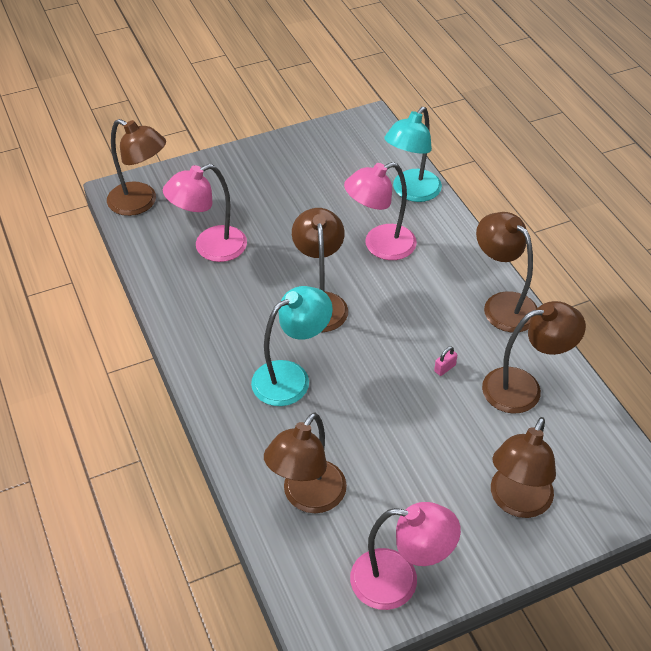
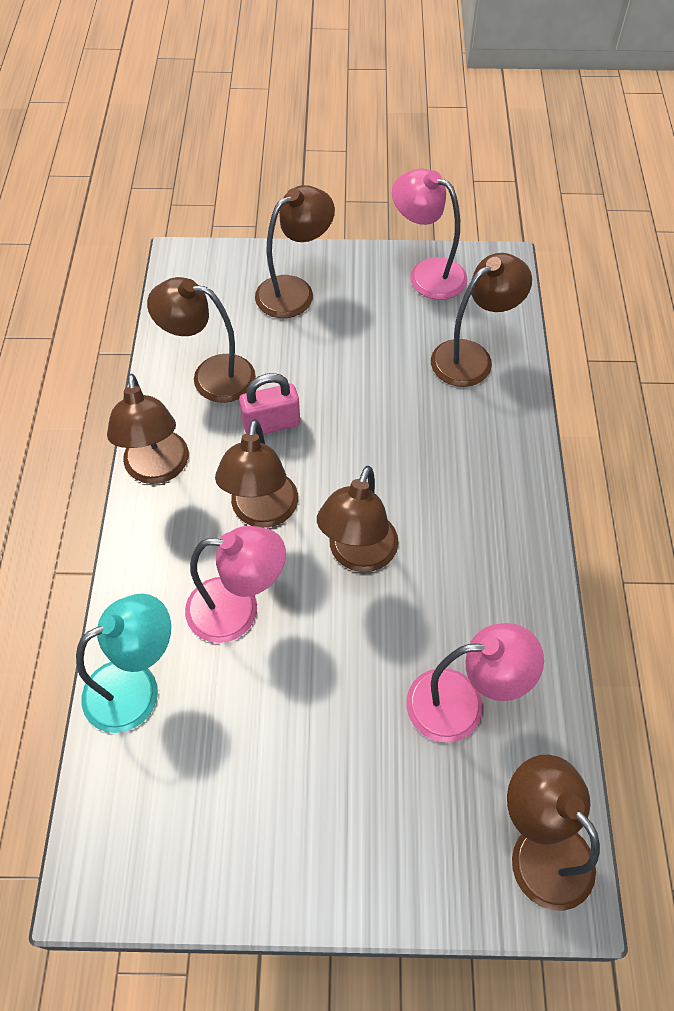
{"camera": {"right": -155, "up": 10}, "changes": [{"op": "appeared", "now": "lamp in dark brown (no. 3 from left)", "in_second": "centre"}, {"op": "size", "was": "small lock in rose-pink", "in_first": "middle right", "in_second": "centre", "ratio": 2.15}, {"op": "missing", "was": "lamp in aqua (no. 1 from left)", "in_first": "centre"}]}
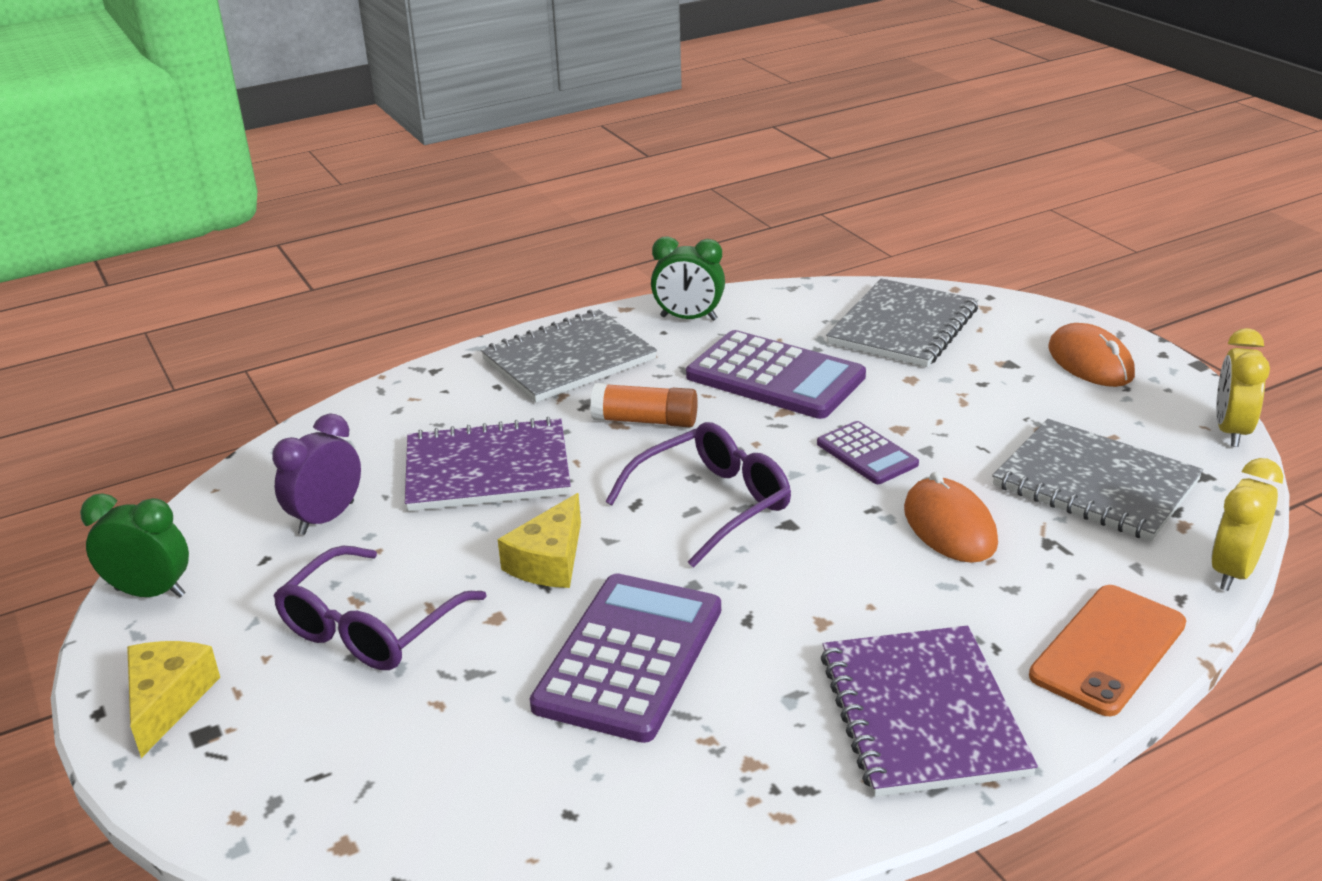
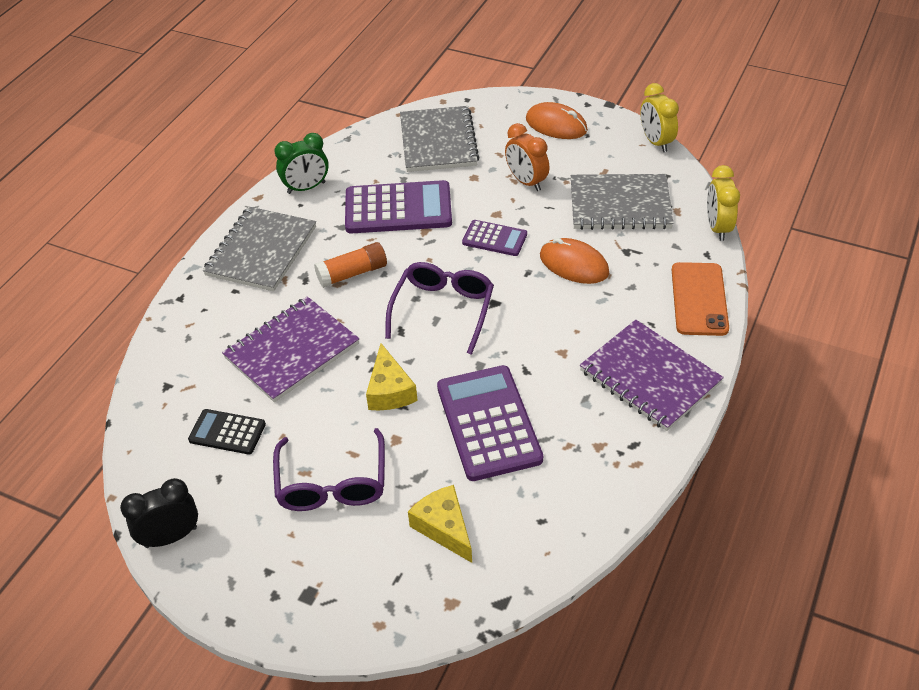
{"camera": {"right": -35, "up": 15}, "changes": [{"op": "colour", "was": "bedside clock in leaf-green (no. 1 from left)", "now": "bedside clock in ebony", "in_first": "middle left", "in_second": "bottom left"}, {"op": "exchanged", "was": "bedside clock in purple", "now": "pocket calculator in ebony", "in_first": "middle left", "in_second": "middle left"}, {"op": "relocated", "was": "piece of cheese in yellow (no. 1 from left in the first image)", "now": "piece of cheese in yellow (no. 2 from left)", "in_first": "bottom left", "in_second": "bottom centre"}, {"op": "appeared", "now": "bedside clock in orange-coloured", "in_second": "top centre"}]}
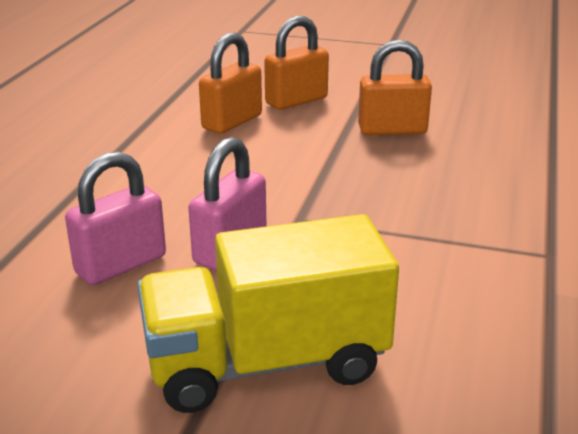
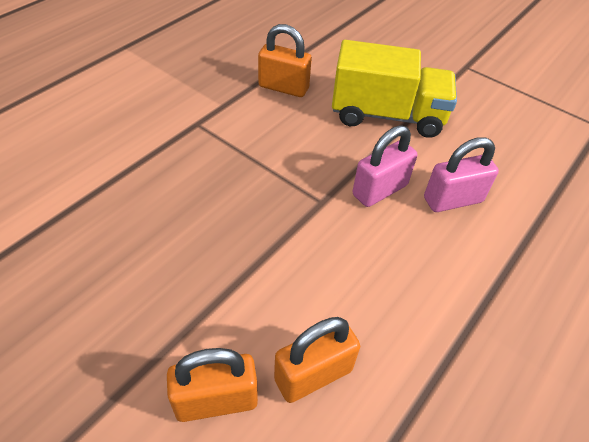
{"camera": {"right": -160, "up": 20}, "changes": [{"op": "relocated", "was": "small lock in orange-coloured (no. 3 from left in the first image)", "now": "small lock in orange-coloured (no. 2 from left)", "in_first": "top right", "in_second": "top centre"}]}
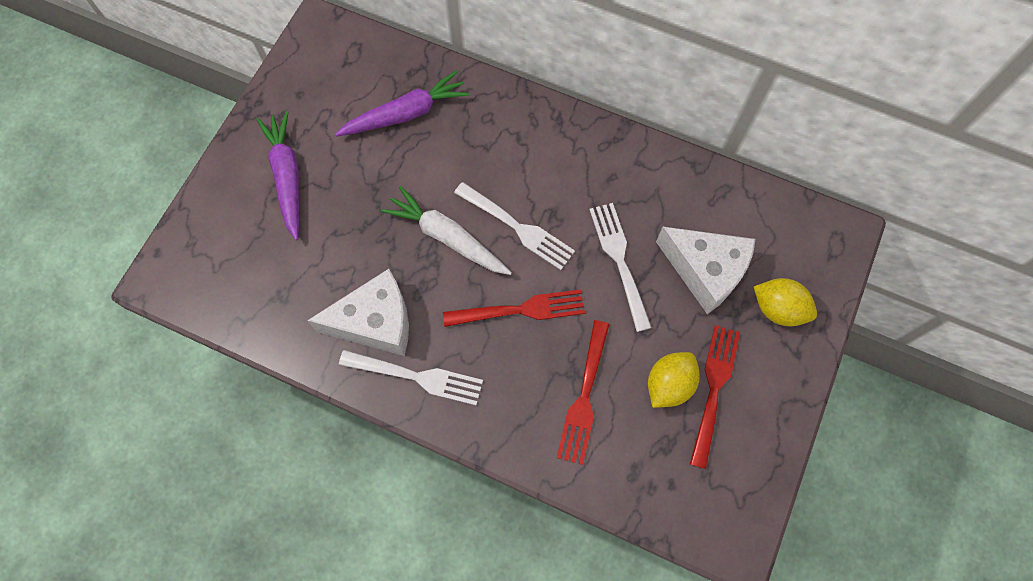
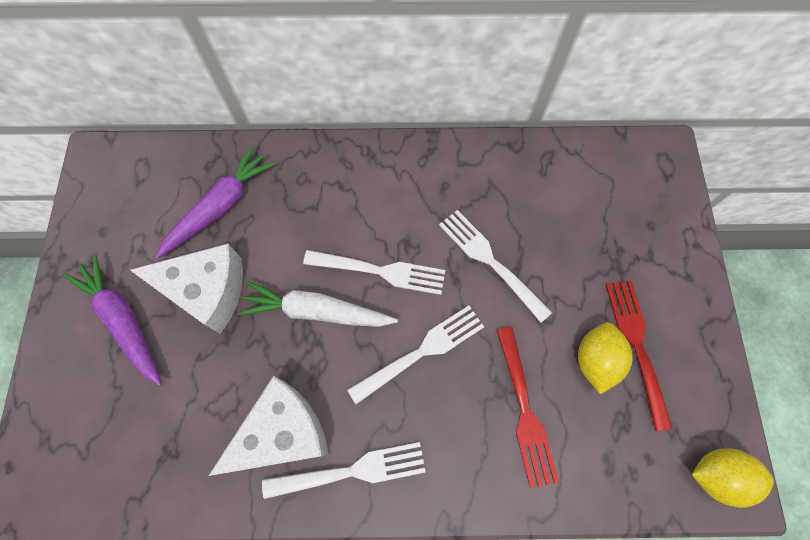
{"camera": {"right": -25, "up": 0}, "changes": [{"op": "relocated", "was": "piece of cheese in white (no. 2 from left in the first image)", "now": "piece of cheese in white (no. 1 from left)", "in_first": "middle right", "in_second": "middle left"}, {"op": "colour", "was": "table fork in crimson (no. 1 from left)", "now": "table fork in white (no. 3 from left)", "in_first": "centre", "in_second": "centre"}, {"op": "relocated", "was": "toy lemon in yellow (no. 2 from left)", "in_first": "middle right", "in_second": "bottom right"}]}
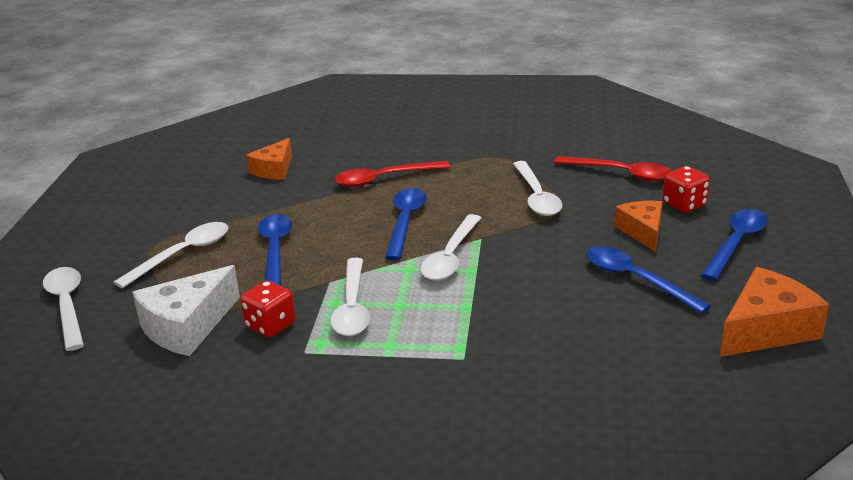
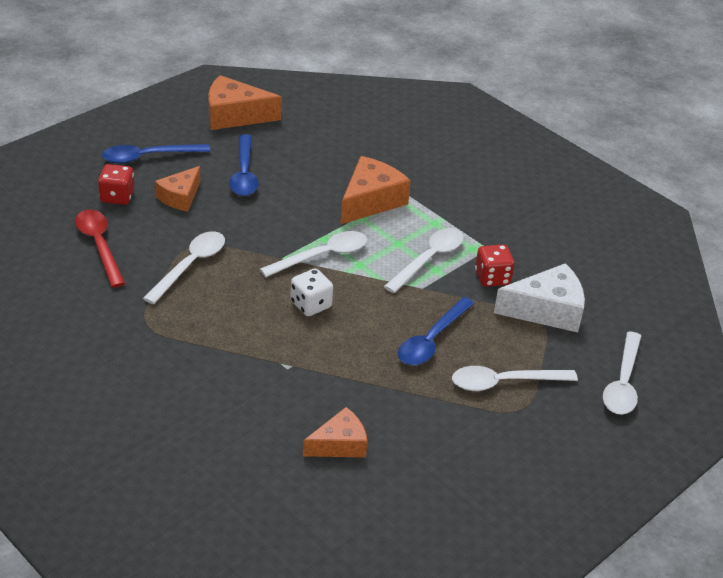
{"camera": {"right": -145, "up": 10}, "changes": [{"op": "exchanged", "was": "spoon in royal blue (no. 2 from left)", "now": "dice in white", "in_first": "centre", "in_second": "centre"}, {"op": "appeared", "now": "piece of cheese in orange-coloured (no. 4 from left)", "in_second": "top centre"}, {"op": "missing", "was": "spoon in crimson (no. 1 from left)", "in_first": "centre"}]}
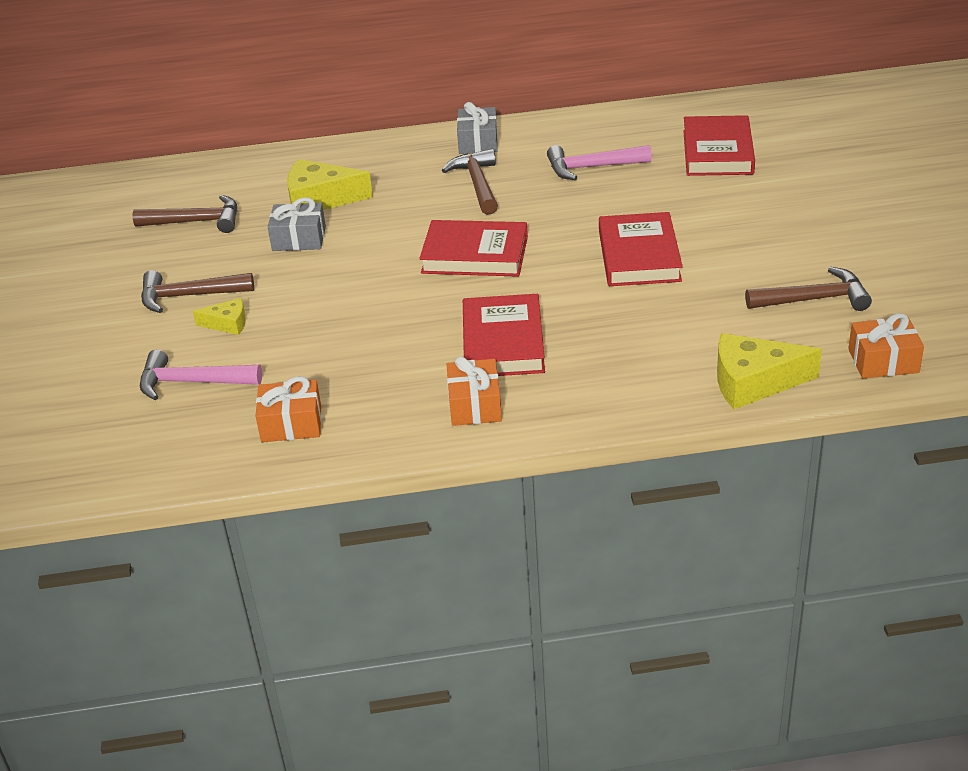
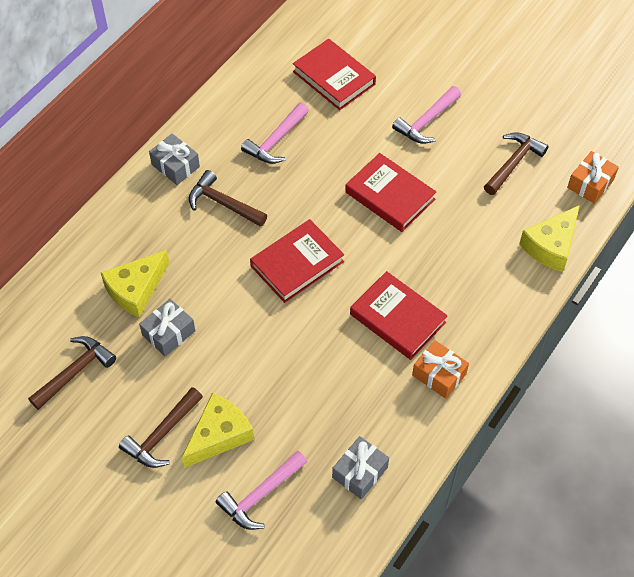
{"camera": {"right": -50, "up": 20}, "changes": [{"op": "size", "was": "piece of cheese in yellow (no. 1 from left in the first image)", "in_first": "middle left", "in_second": "bottom centre", "ratio": 1.84}, {"op": "colour", "was": "wrapped gift in orange-coloured (no. 1 from left)", "now": "wrapped gift in grey (no. 3 from left)", "in_first": "middle left", "in_second": "bottom centre"}, {"op": "appeared", "now": "claw hammer in rose-pink (no. 3 from left)", "in_second": "top right"}]}
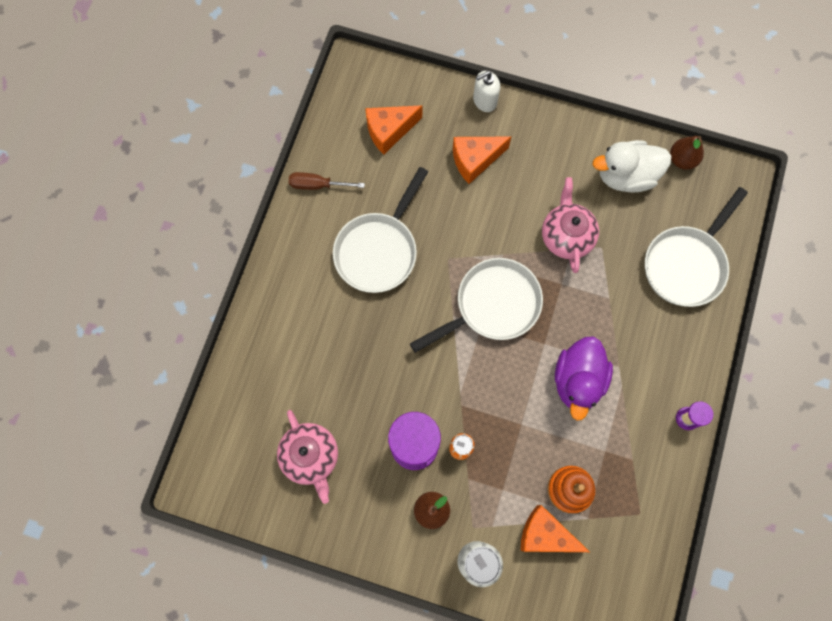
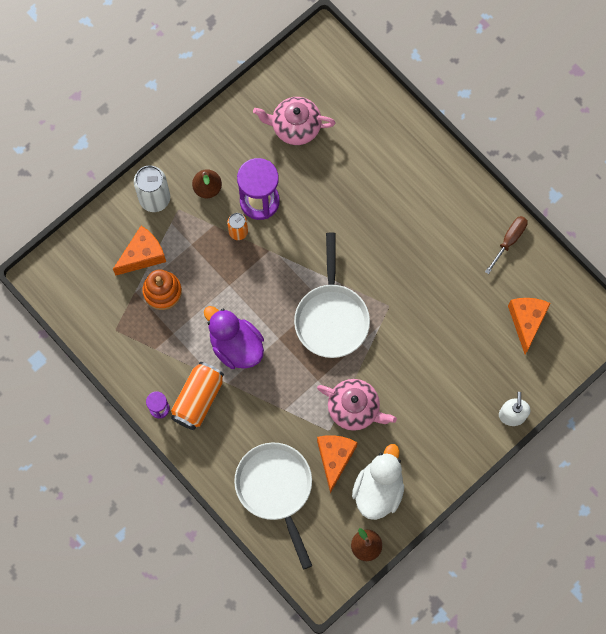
{"camera": {"right": 120, "up": 0}, "changes": [{"op": "appeared", "now": "can in orange-coloured (no. 1 from left)", "in_second": "middle left"}, {"op": "relocated", "was": "piece of cheese in orange-coloured (no. 2 from left)", "in_first": "top centre", "in_second": "bottom centre"}, {"op": "missing", "was": "frying pan in white (no. 1 from left)", "in_first": "centre"}]}
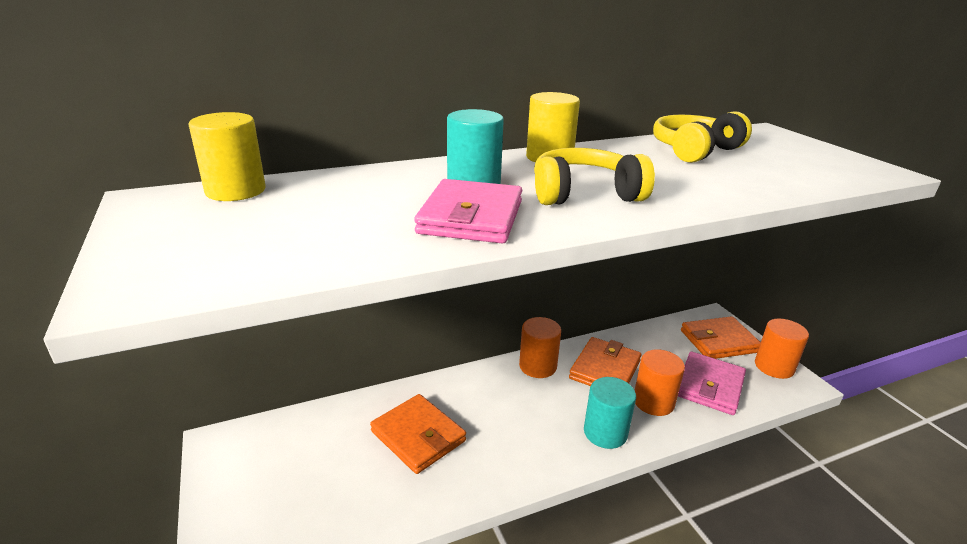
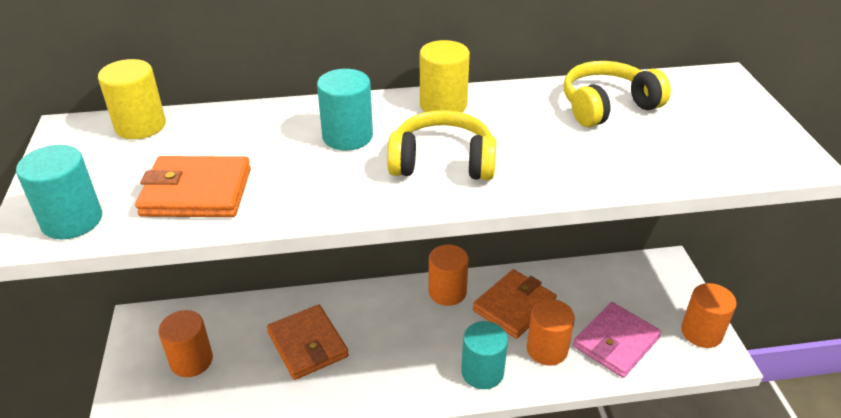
{"camera": {"right": 15, "up": 10}, "changes": [{"op": "appeared", "now": "cylinder in aqua (no. 1 from left)", "in_second": "middle left"}, {"op": "relocated", "was": "wallet in orange-coloured (no. 3 from left in the first image)", "now": "wallet in orange-coloured (no. 1 from left)", "in_first": "middle right", "in_second": "middle left"}, {"op": "appeared", "now": "cylinder in orange-coloured (no. 1 from left)", "in_second": "bottom left"}, {"op": "missing", "was": "wallet in rose-pink (no. 1 from left)", "in_first": "centre"}]}
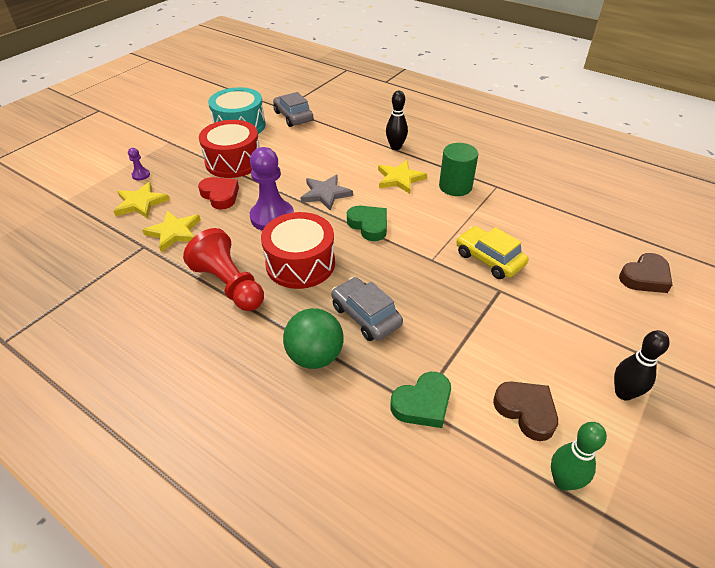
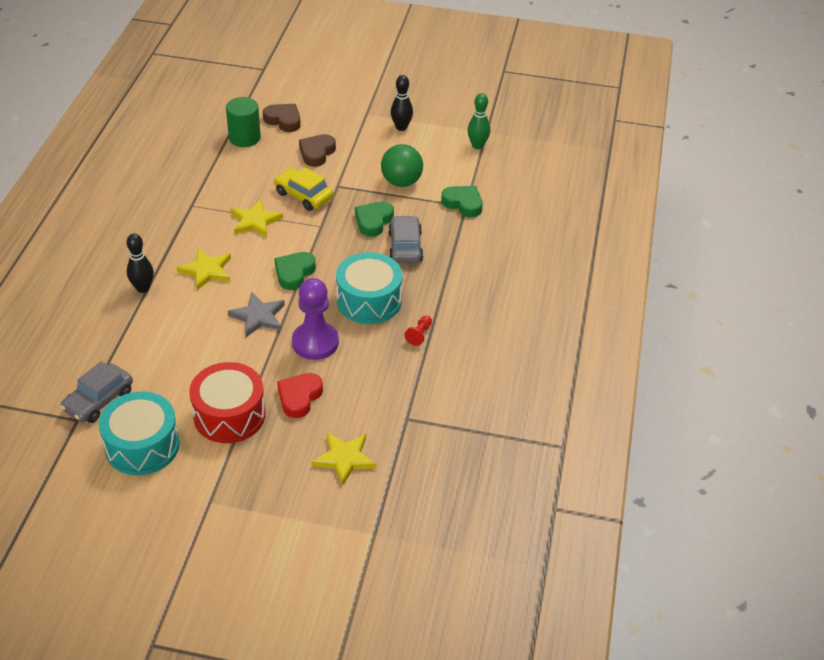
{"camera": {"right": -115, "up": 0}, "changes": [{"op": "relocated", "was": "cylinder in leaf-green", "in_first": "top centre", "in_second": "top left"}, {"op": "relocated", "was": "star in yellow (no. 2 from left)", "in_first": "middle left", "in_second": "top left"}, {"op": "spun", "was": "toy car in yellow", "in_first": "middle right", "in_second": "top centre", "clockwise": 105}, {"op": "relocated", "was": "heart shape in dark brown (no. 1 from left in the first image)", "now": "heart shape in dark brown (no. 2 from left)", "in_first": "bottom right", "in_second": "top centre"}, {"op": "colour", "was": "drum in crimson (no. 2 from left)", "now": "drum in aqua (no. 2 from left)", "in_first": "centre", "in_second": "centre"}, {"op": "appeared", "now": "heart shape in leaf-green (no. 2 from left)", "in_second": "top centre"}, {"op": "relocated", "was": "ball in leaf-green", "in_first": "centre", "in_second": "top centre"}, {"op": "spun", "was": "toy car in grey (no. 2 from left)", "in_first": "centre", "in_second": "centre", "clockwise": 150}, {"op": "size", "was": "chess pawn in crimson", "in_first": "middle left", "in_second": "centre", "ratio": 0.43}, {"op": "missing", "was": "chess pawn in purple (no. 1 from left)", "in_first": "top left"}]}
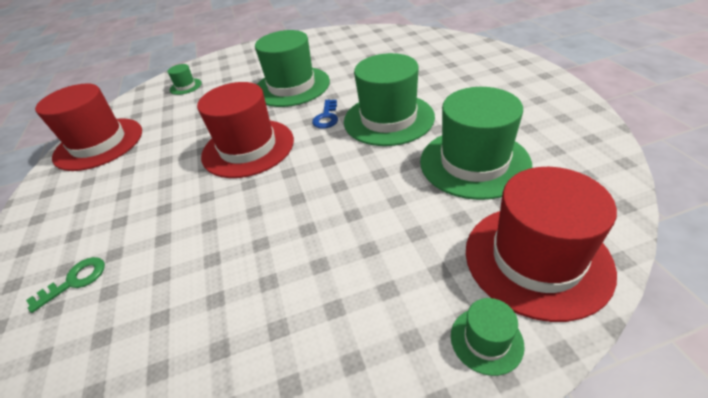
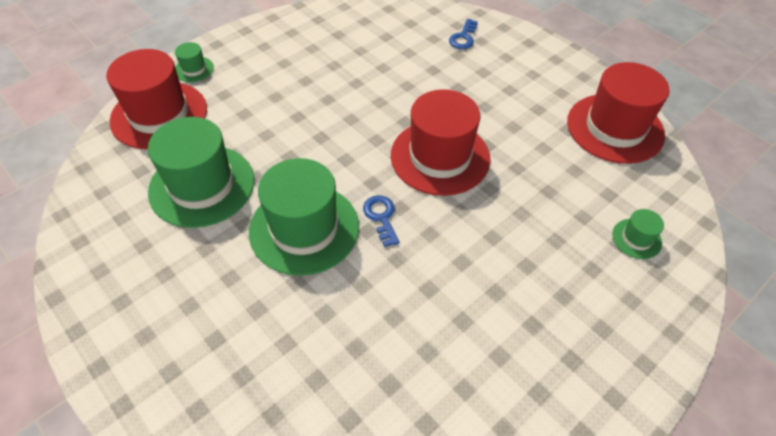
{"camera": {"right": 150, "up": 10}, "changes": [{"op": "colour", "was": "door key in leaf-green", "now": "door key in royal blue (no. 2 from left)", "in_first": "bottom left", "in_second": "top centre"}, {"op": "missing", "was": "hat in leaf-green (no. 2 from left)", "in_first": "top centre"}]}
